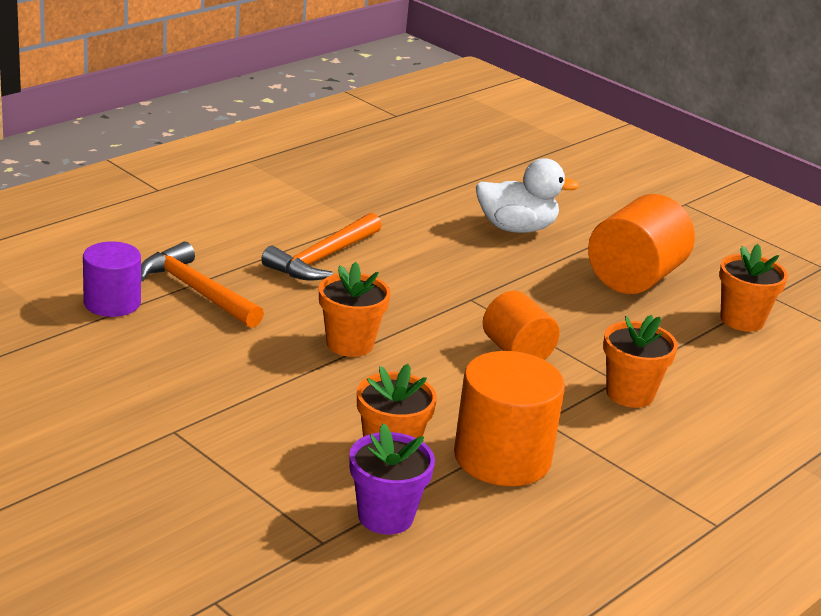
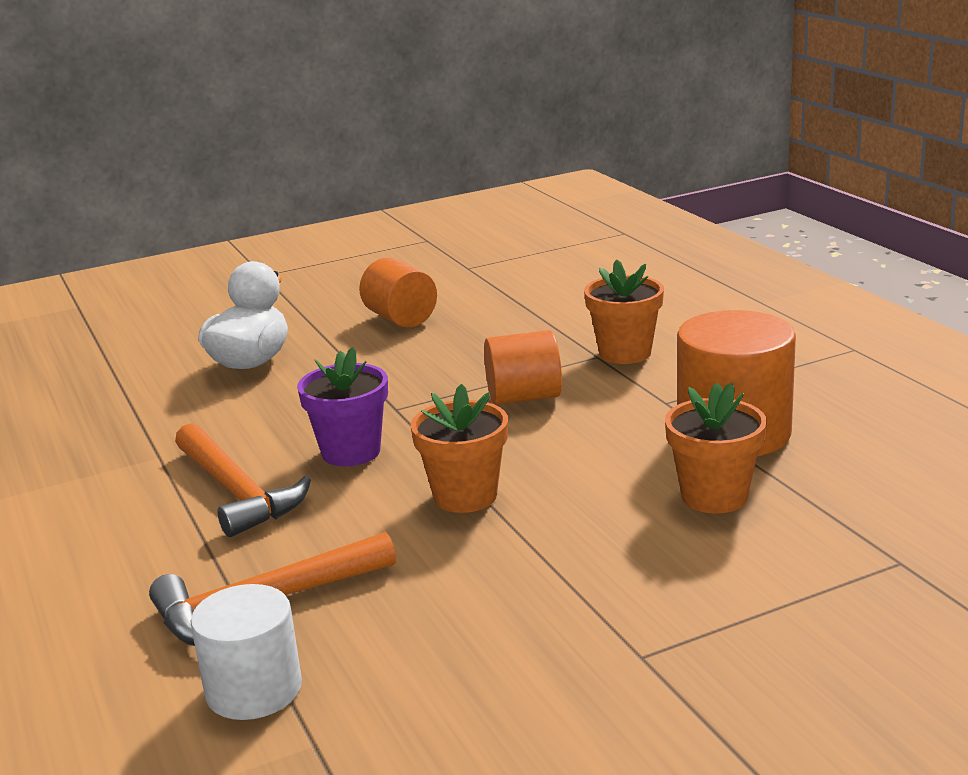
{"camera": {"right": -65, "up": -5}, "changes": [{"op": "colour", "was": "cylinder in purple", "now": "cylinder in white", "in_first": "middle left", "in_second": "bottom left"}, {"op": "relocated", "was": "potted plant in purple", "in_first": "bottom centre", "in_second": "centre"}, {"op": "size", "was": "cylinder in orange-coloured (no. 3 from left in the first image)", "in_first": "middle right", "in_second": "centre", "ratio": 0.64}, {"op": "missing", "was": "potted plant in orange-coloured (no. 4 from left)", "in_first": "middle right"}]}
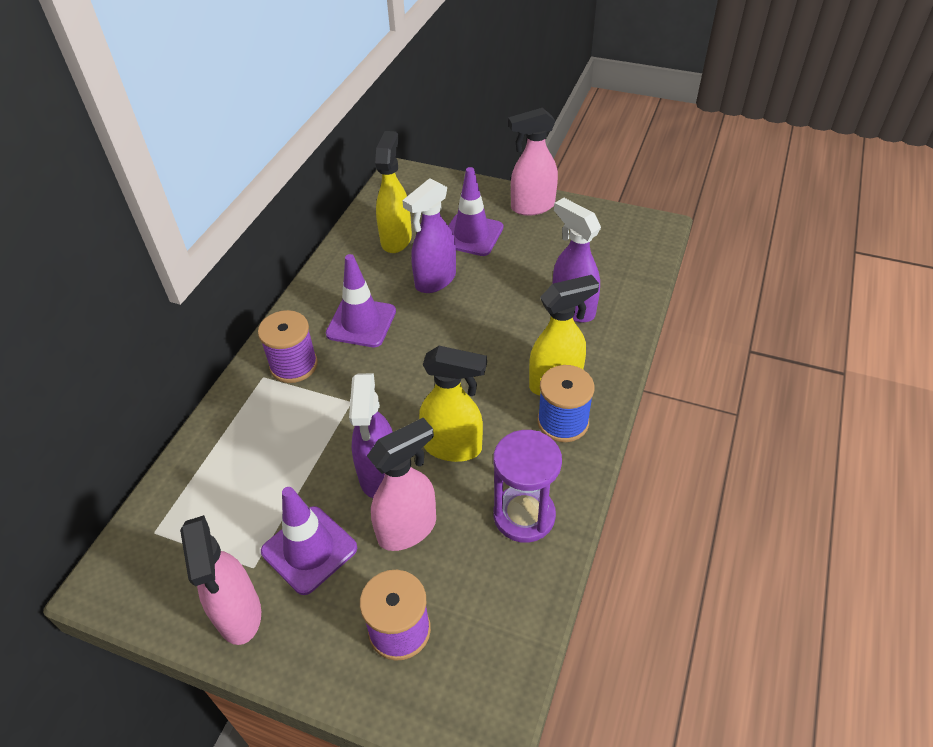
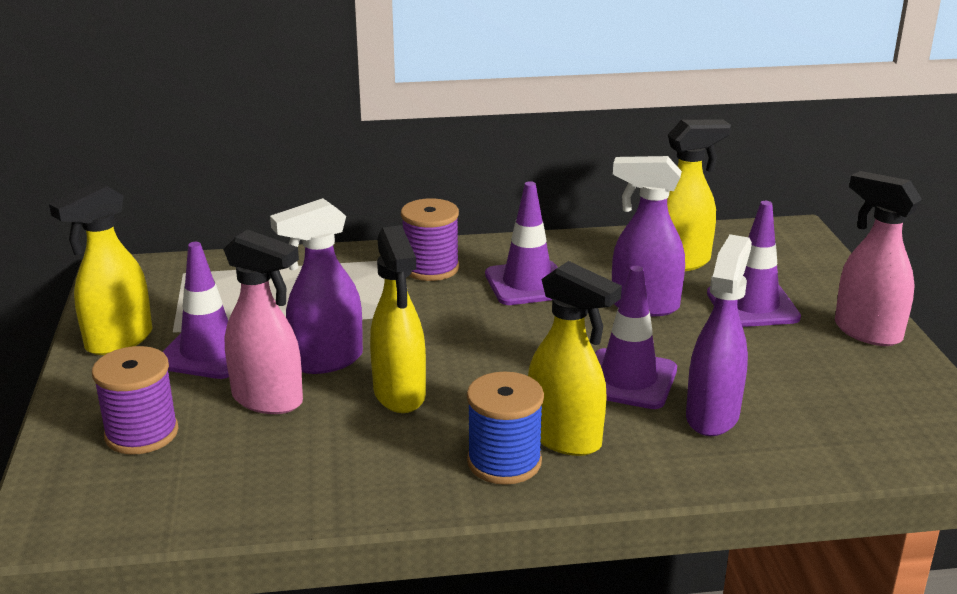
{"camera": {"right": 60, "up": -20}, "changes": [{"op": "colour", "was": "sprayer in rose-pink (no. 1 from left)", "now": "sprayer in yellow (no. 1 from left)", "in_first": "bottom left", "in_second": "middle left"}, {"op": "appeared", "now": "road cone in purple (no. 3 from left)", "in_second": "centre"}, {"op": "missing", "was": "hourglass in purple", "in_first": "centre"}]}
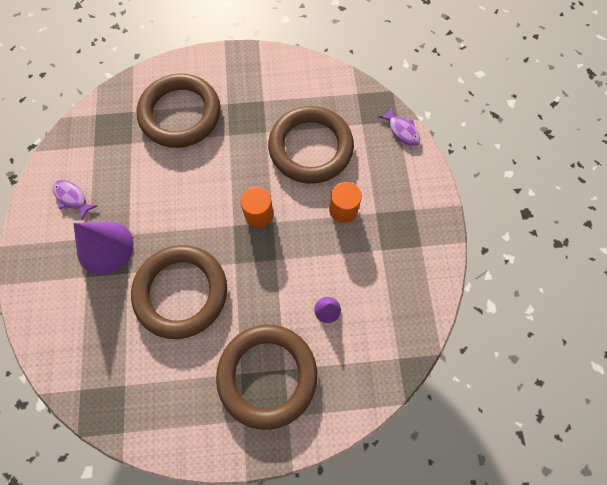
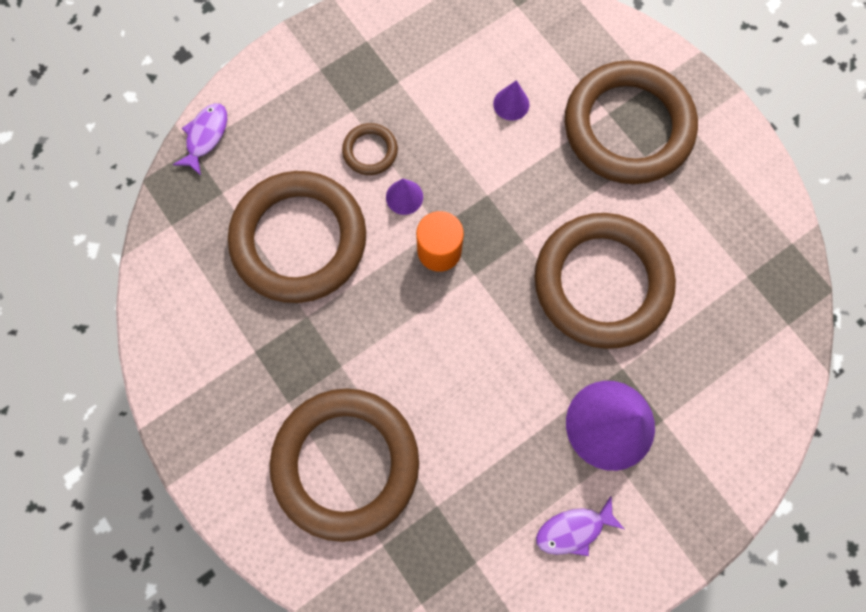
{"camera": {"right": -120, "up": 5}, "changes": [{"op": "exchanged", "was": "cylinder in orange-coloured (no. 2 from left)", "now": "ring in dark brown (no. 3 from left)", "in_first": "centre", "in_second": "top centre"}, {"op": "appeared", "now": "cone shape in purple (no. 1 from left)", "in_second": "top centre"}, {"op": "spun", "was": "toy fish in purple (no. 1 from left in the first image)", "in_first": "middle left", "in_second": "bottom right", "clockwise": 60}]}
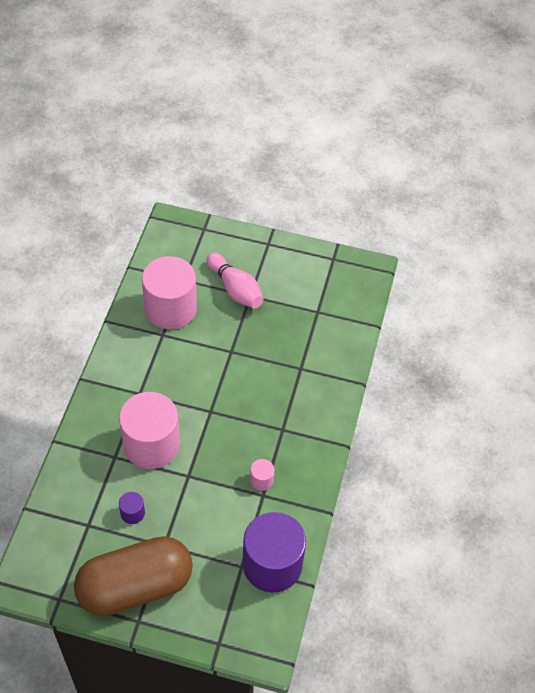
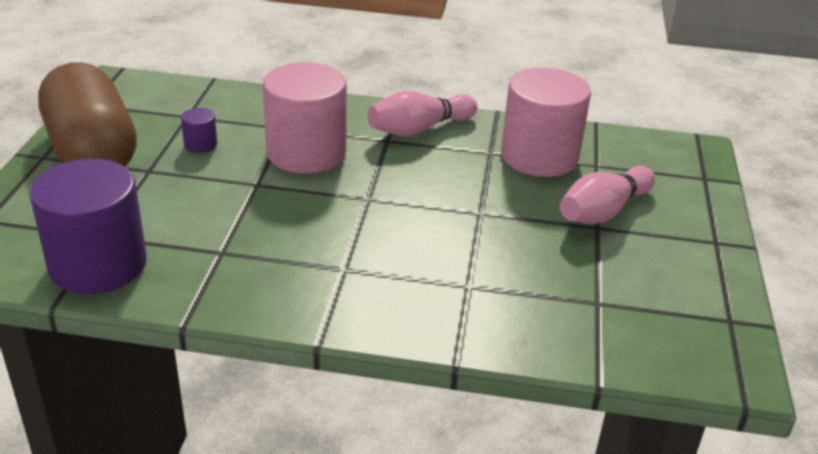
{"camera": {"right": 85, "up": -20}, "changes": [{"op": "appeared", "now": "bowling pin in rose-pink (no. 1 from left)", "in_second": "top centre"}, {"op": "missing", "was": "cylinder in rose-pink (no. 3 from left)", "in_first": "bottom centre"}]}
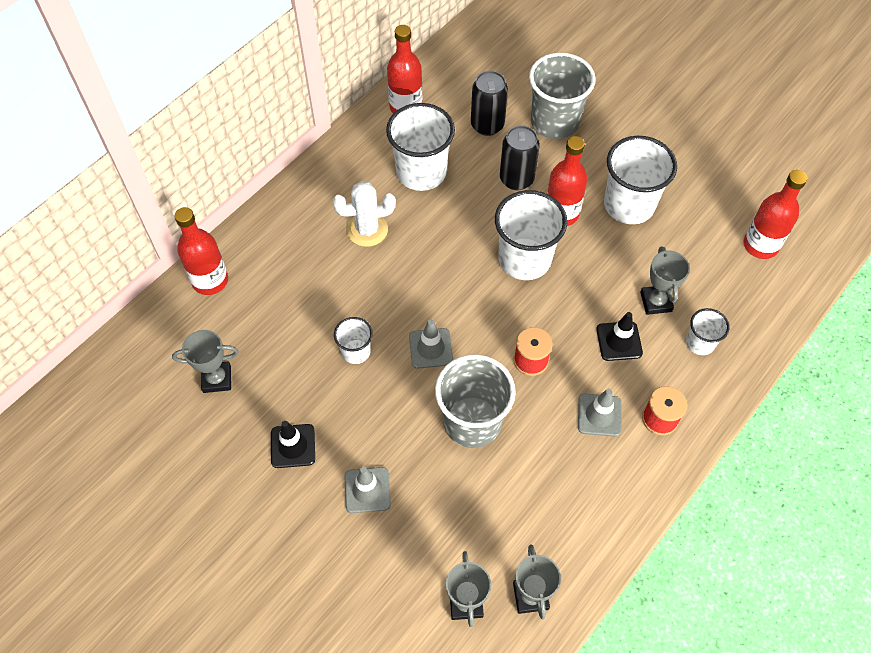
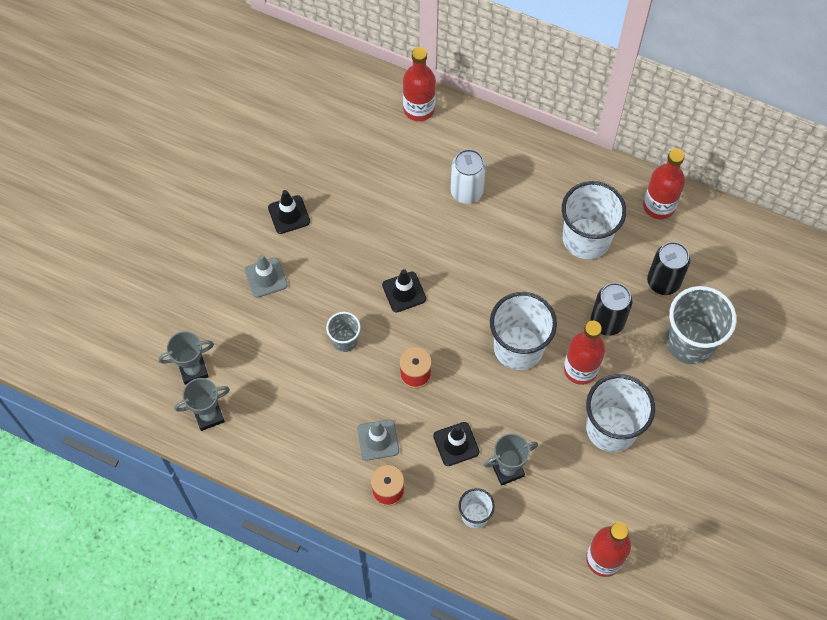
{"camera": {"right": 75, "up": 5}, "changes": [{"op": "size", "was": "tumbler in grey (no. 1 from left)", "in_first": "centre", "in_second": "centre", "ratio": 0.52}, {"op": "colour", "was": "road cone in grey (no. 2 from left)", "now": "road cone in ebony (no. 2 from left)", "in_first": "centre", "in_second": "centre"}, {"op": "appeared", "now": "can in white", "in_second": "top centre"}, {"op": "missing", "was": "trophy in grey (no. 1 from left)", "in_first": "middle left"}, {"op": "missing", "was": "cactus in white", "in_first": "top centre"}, {"op": "missing", "was": "tumbler in white (no. 1 from left)", "in_first": "centre"}]}
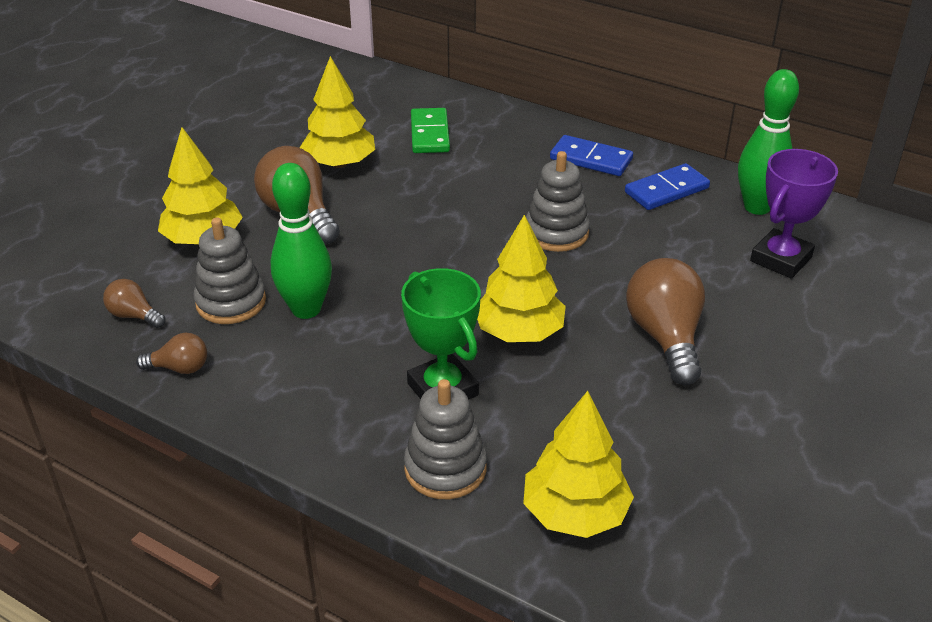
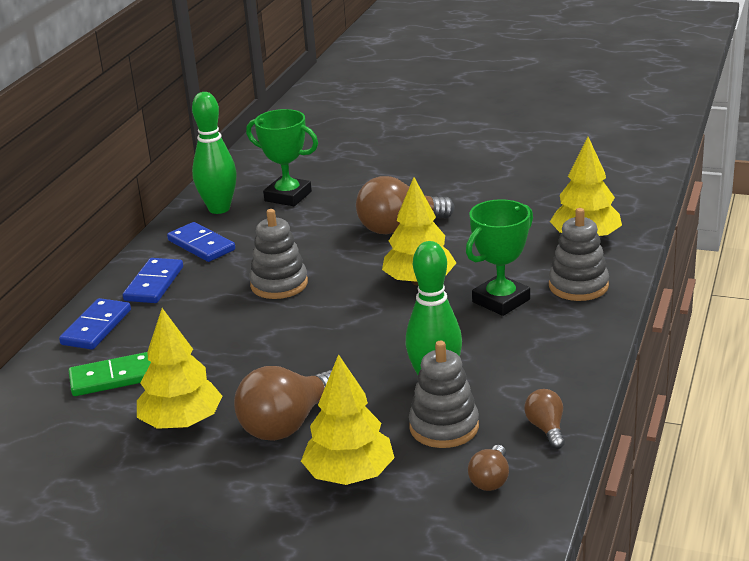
{"camera": {"right": -100, "up": -10}, "changes": [{"op": "appeared", "now": "domino tile in royal blue (no. 1 from left)", "in_second": "middle left"}, {"op": "colour", "was": "trophy in purple", "now": "trophy in leaf-green (no. 1 from left)", "in_first": "middle right", "in_second": "top centre"}]}
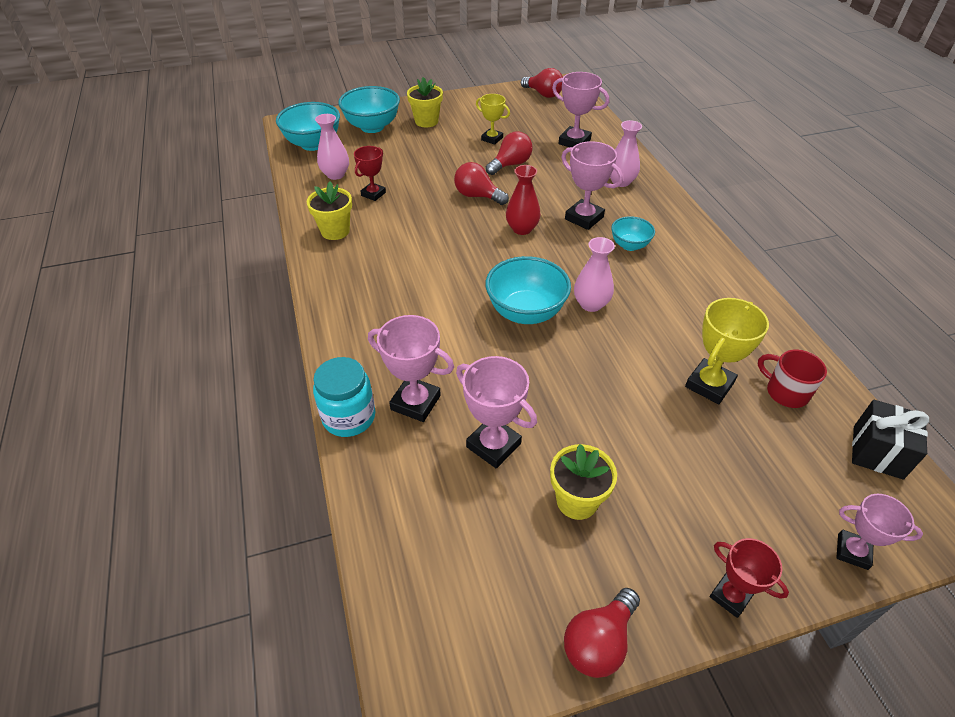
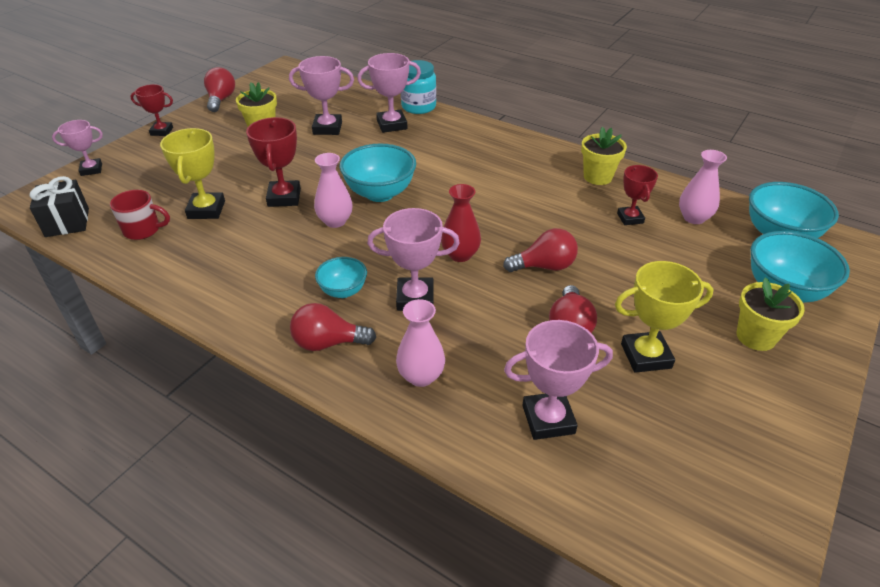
{"camera": {"right": 140, "up": -5}, "changes": [{"op": "appeared", "now": "trophy in crimson (no. 2 from left)", "in_second": "top left"}, {"op": "relocated", "was": "lightbulb in crimson (no. 3 from left in the first image)", "now": "lightbulb in crimson (no. 2 from left)", "in_first": "top centre", "in_second": "centre"}, {"op": "size", "was": "trophy in yellow (no. 1 from left in the first image)", "in_first": "top centre", "in_second": "middle right", "ratio": 1.52}]}
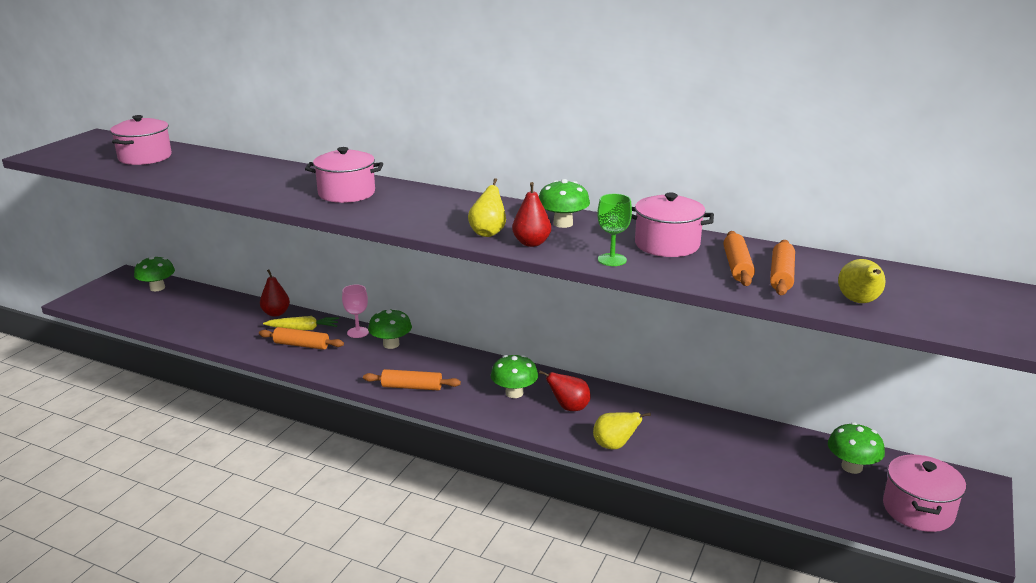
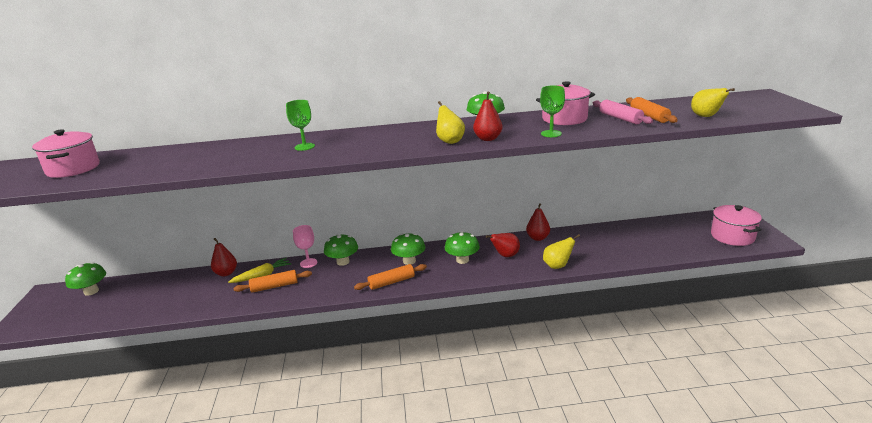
{"camera": {"right": -30, "up": 0}, "changes": [{"op": "exchanged", "was": "cooking pot in rose-pink (no. 2 from left)", "now": "goblet in leaf-green (no. 1 from left)", "in_first": "top left", "in_second": "top centre"}, {"op": "relocated", "was": "fungus in leaf-green (no. 5 from left in the first image)", "now": "fungus in leaf-green (no. 3 from left)", "in_first": "bottom right", "in_second": "centre"}, {"op": "appeared", "now": "toy pear in crimson (no. 4 from left)", "in_second": "centre"}, {"op": "colour", "was": "pastry roller in orange-coloured (no. 3 from left)", "now": "pastry roller in rose-pink", "in_first": "middle right", "in_second": "top right"}]}
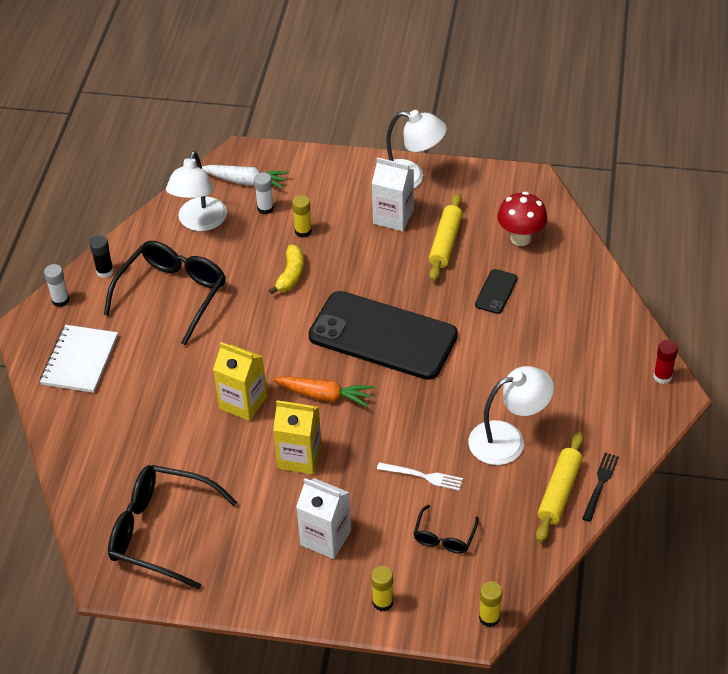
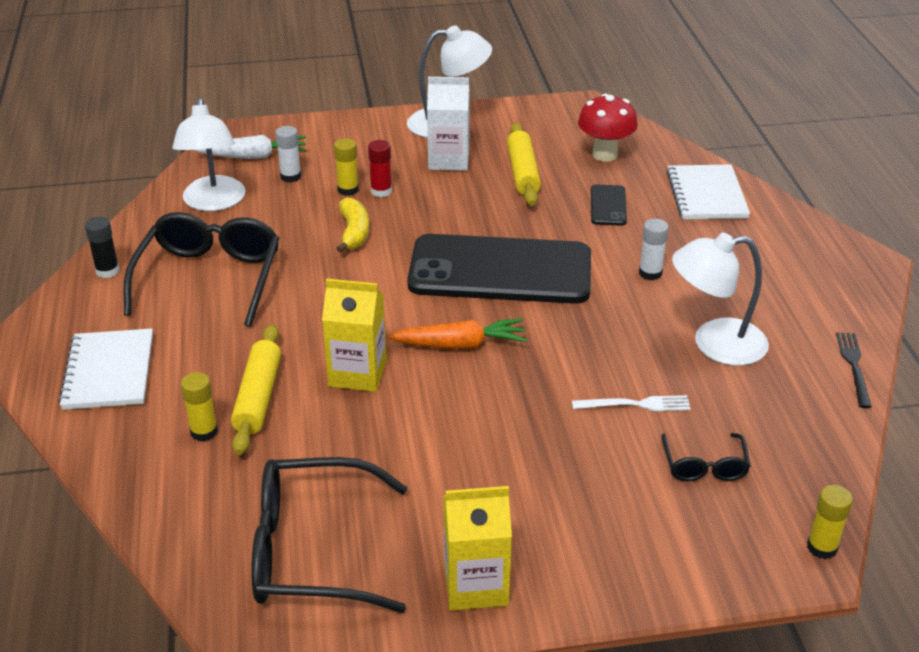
{"camera": {"right": -20, "up": -10}, "changes": [{"op": "relocated", "was": "stick of glue in yellow (no. 2 from left in the first image)", "now": "stick of glue in yellow (no. 1 from left)", "in_first": "bottom centre", "in_second": "middle left"}, {"op": "relocated", "was": "pastry roller in yellow (no. 2 from left in the first image)", "now": "pastry roller in yellow (no. 1 from left)", "in_first": "bottom right", "in_second": "middle left"}, {"op": "relocated", "was": "stick of glue in crimson", "in_first": "middle right", "in_second": "top centre"}, {"op": "relocated", "was": "carton in yellow (no. 2 from left)", "in_first": "centre", "in_second": "bottom centre"}, {"op": "relocated", "was": "stick of glue in white (no. 1 from left in the first image)", "now": "stick of glue in white (no. 2 from left)", "in_first": "middle left", "in_second": "middle right"}, {"op": "appeared", "now": "notebook in white (no. 2 from left)", "in_second": "top right"}, {"op": "spun", "was": "lamp in white (no. 3 from left)", "in_first": "middle right", "in_second": "middle right", "clockwise": -150}, {"op": "missing", "was": "carton in white (no. 1 from left)", "in_first": "bottom centre"}]}
